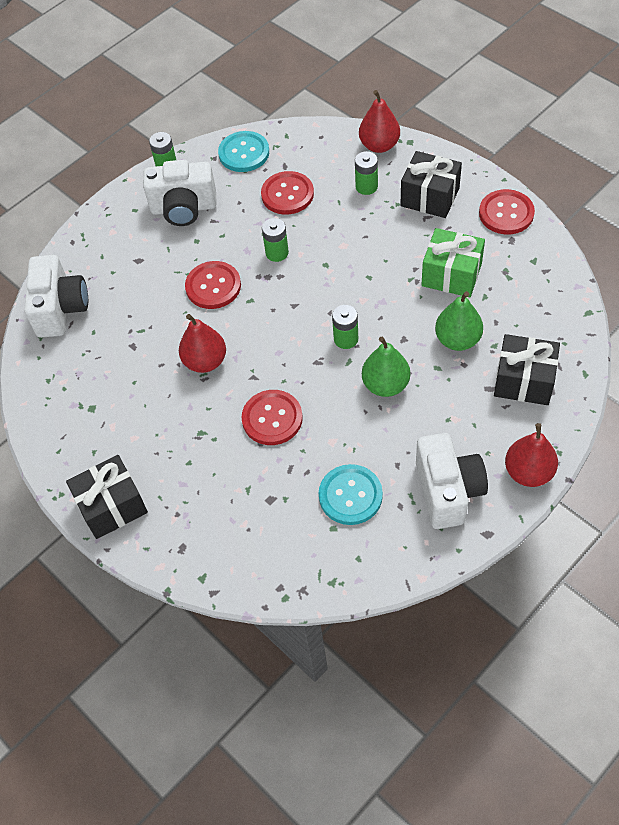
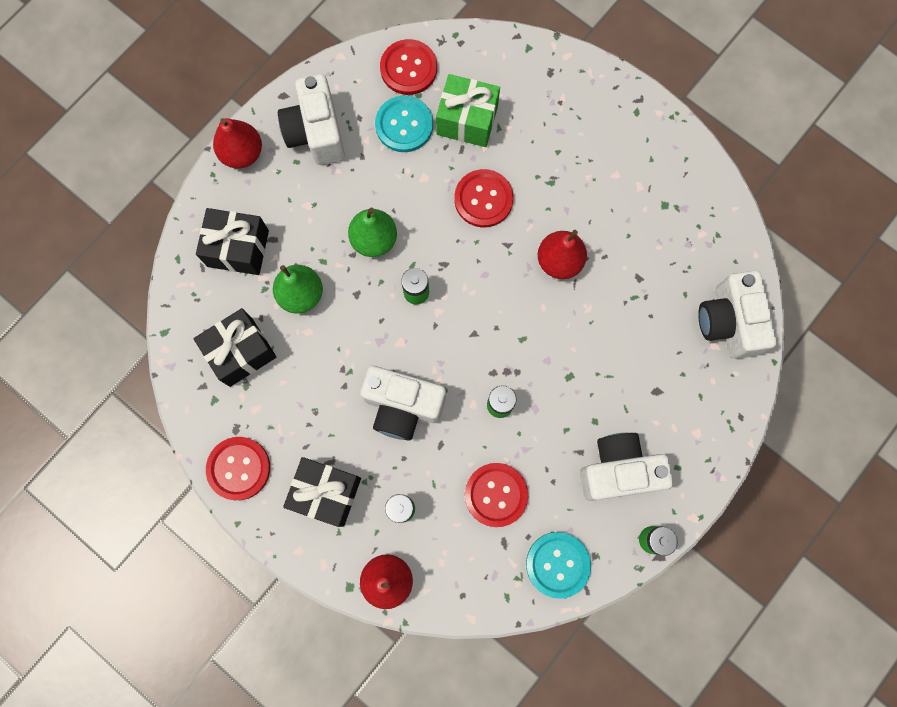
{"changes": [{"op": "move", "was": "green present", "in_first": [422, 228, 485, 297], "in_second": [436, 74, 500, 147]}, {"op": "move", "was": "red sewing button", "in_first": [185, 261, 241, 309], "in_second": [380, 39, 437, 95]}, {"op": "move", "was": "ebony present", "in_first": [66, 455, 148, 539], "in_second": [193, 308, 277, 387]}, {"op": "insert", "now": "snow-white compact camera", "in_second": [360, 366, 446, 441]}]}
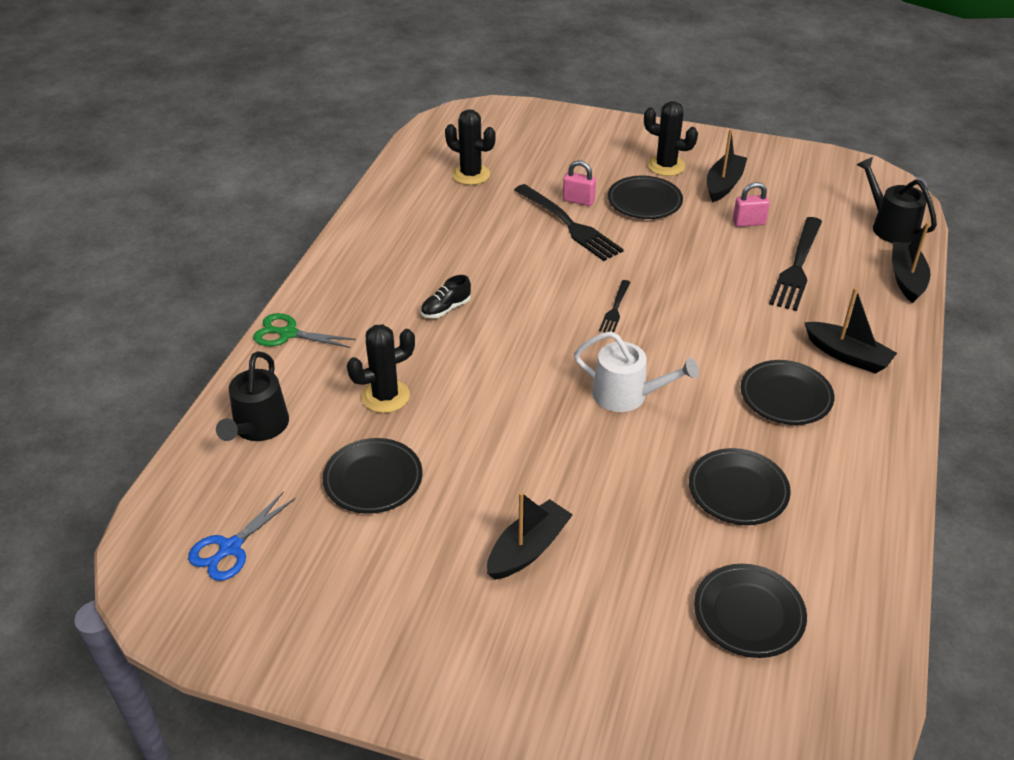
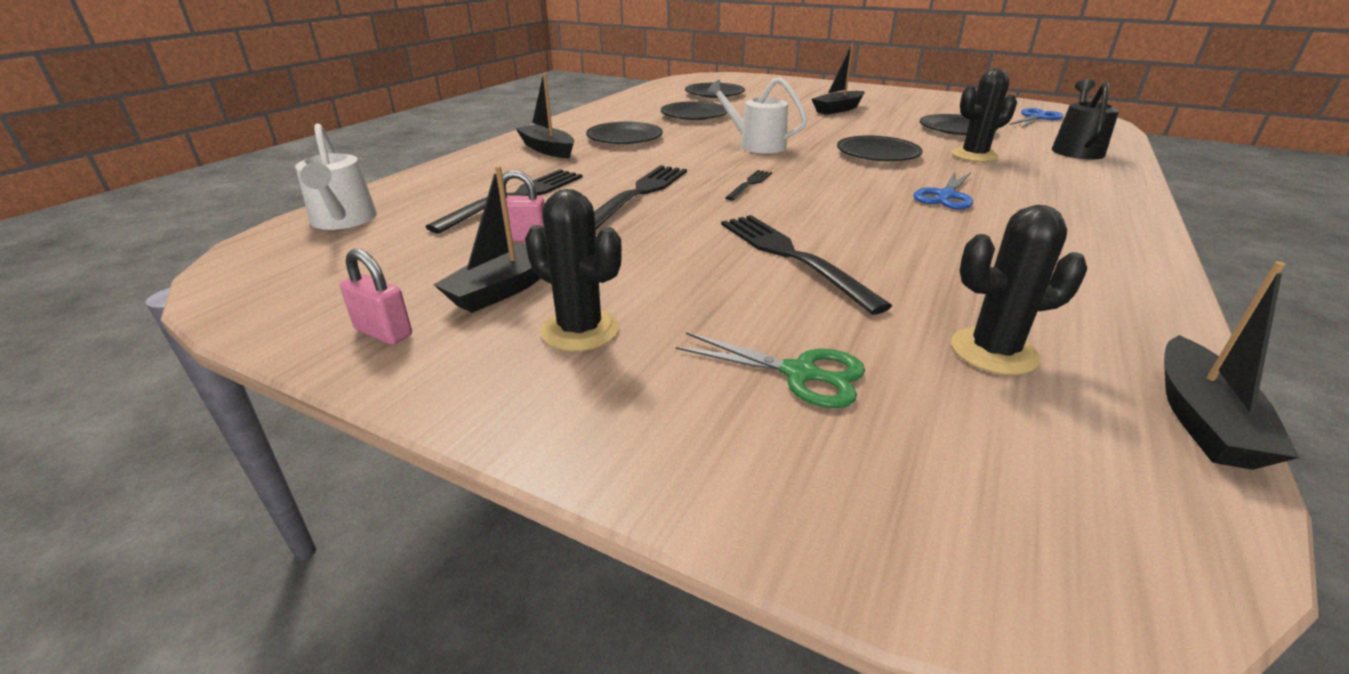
{"changes": [{"op": "rotate", "was": "ebony saguaro cactus", "in_first": [445, 109, 496, 185], "in_second": [951, 205, 1087, 375], "clockwise": -45}, {"op": "recolor", "was": "ebony sprinkling can", "now": "snow-white sprinkling can", "in_first": [857, 157, 937, 243], "in_second": [295, 123, 377, 230]}, {"op": "move", "was": "rosy padlock", "in_first": [563, 161, 596, 206], "in_second": [340, 249, 412, 345]}, {"op": "move", "was": "ebony plate", "in_first": [608, 176, 683, 219], "in_second": [837, 135, 923, 161]}, {"op": "move", "was": "ebony sailboat", "in_first": [892, 222, 930, 303], "in_second": [1164, 261, 1300, 470]}, {"op": "replace", "was": "ebony sneaker", "now": "royal blue scissors", "in_first": [421, 275, 471, 318], "in_second": [913, 172, 973, 209]}, {"op": "move", "was": "green scissors", "in_first": [253, 313, 356, 348], "in_second": [676, 332, 865, 408]}, {"op": "insert", "now": "ebony fork", "in_second": [594, 165, 687, 230]}]}
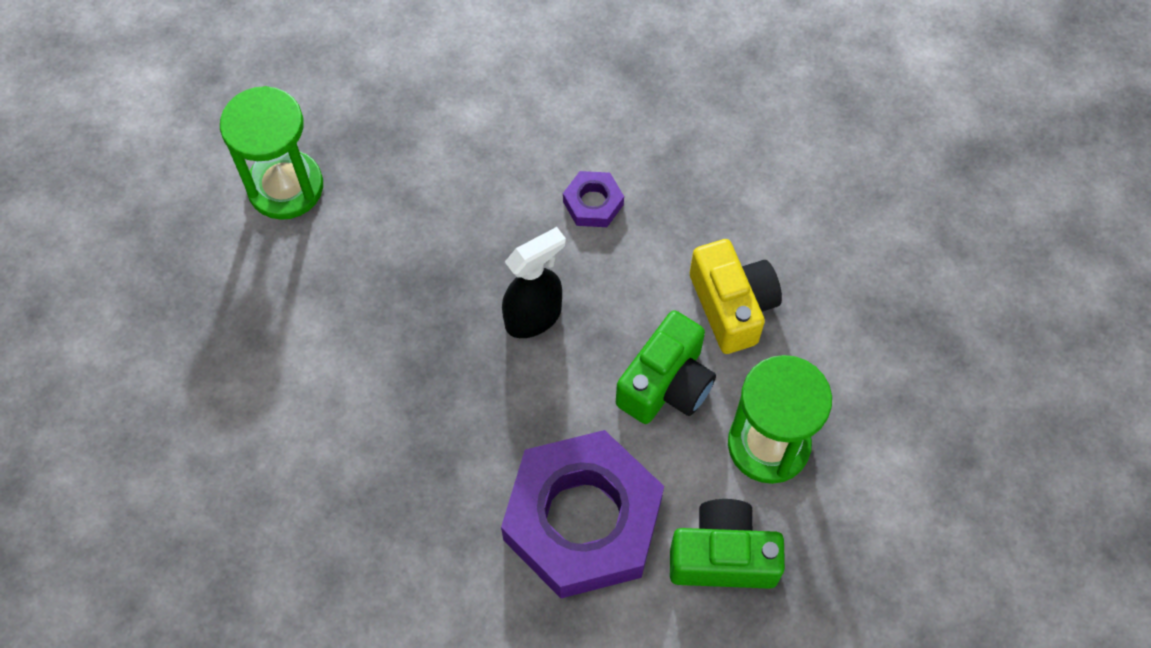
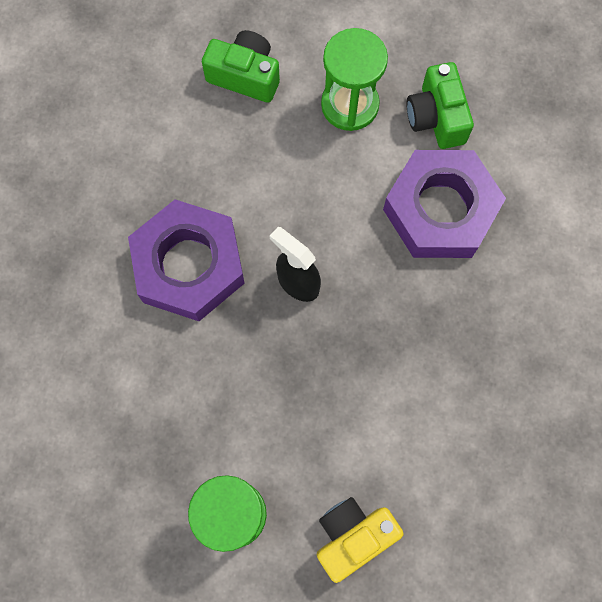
{"changes": [{"op": "resize", "was": "violet nut", "in_first": [563, 171, 624, 227], "in_second": [128, 199, 245, 321], "ratio": 2.43}, {"op": "move", "was": "bright yellow compact camera", "in_first": [690, 239, 782, 354], "in_second": [317, 497, 404, 583]}, {"op": "move", "was": "green compact camera", "in_first": [616, 310, 716, 424], "in_second": [202, 30, 280, 103]}]}
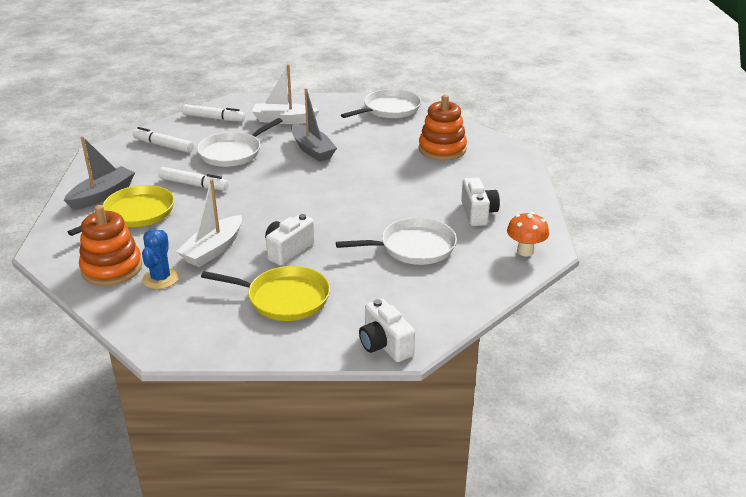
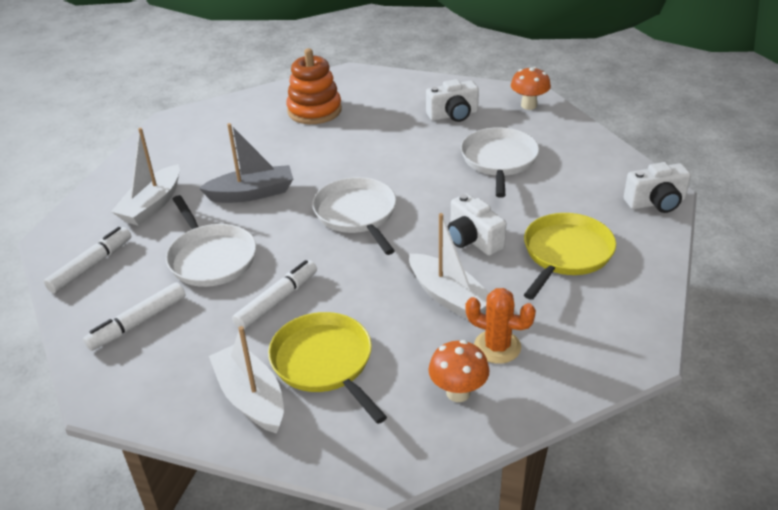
{"changes": [{"op": "move", "was": "snow-white skillet", "in_first": [341, 89, 421, 119], "in_second": [312, 177, 396, 255]}, {"op": "recolor", "was": "grey sailboat", "now": "snow-white sailboat", "in_first": [64, 136, 135, 210], "in_second": [209, 326, 284, 434]}, {"op": "rotate", "was": "snow-white compact camera", "in_first": [461, 178, 500, 226], "in_second": [426, 79, 479, 122], "clockwise": 150}, {"op": "replace", "was": "orange stacking toy", "now": "orange mushroom", "in_first": [79, 205, 142, 286], "in_second": [429, 340, 489, 402]}, {"op": "recolor", "was": "royal blue saguaro cactus", "now": "orange saguaro cactus", "in_first": [142, 229, 179, 289], "in_second": [466, 288, 536, 364]}]}
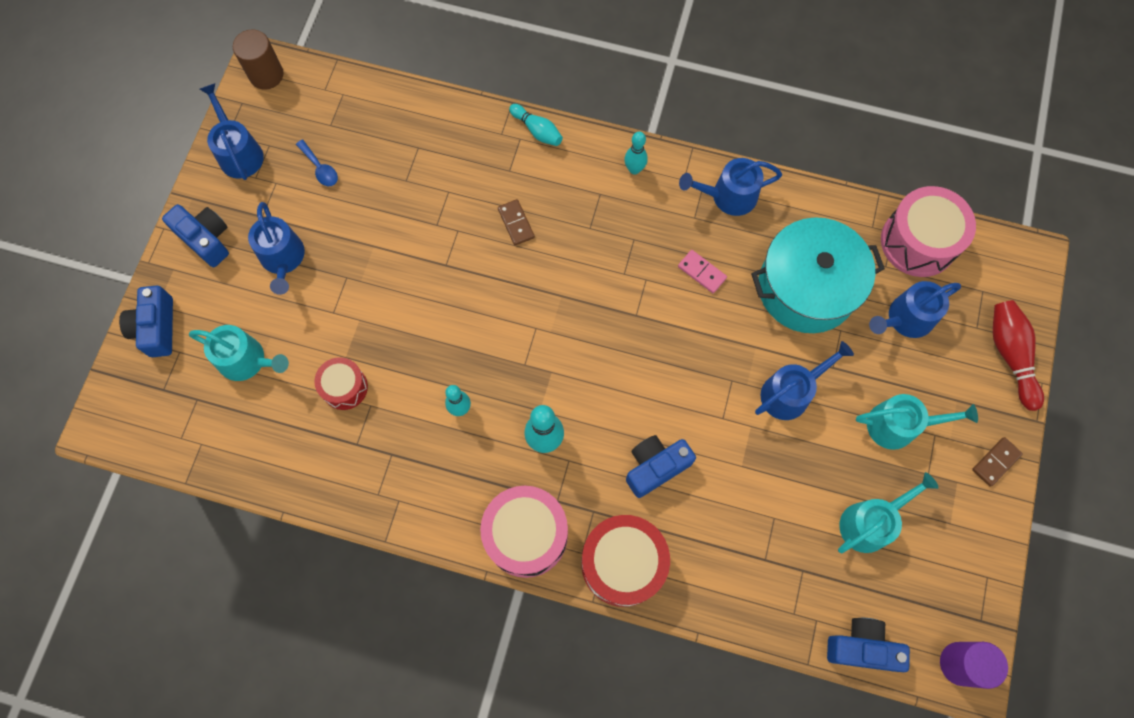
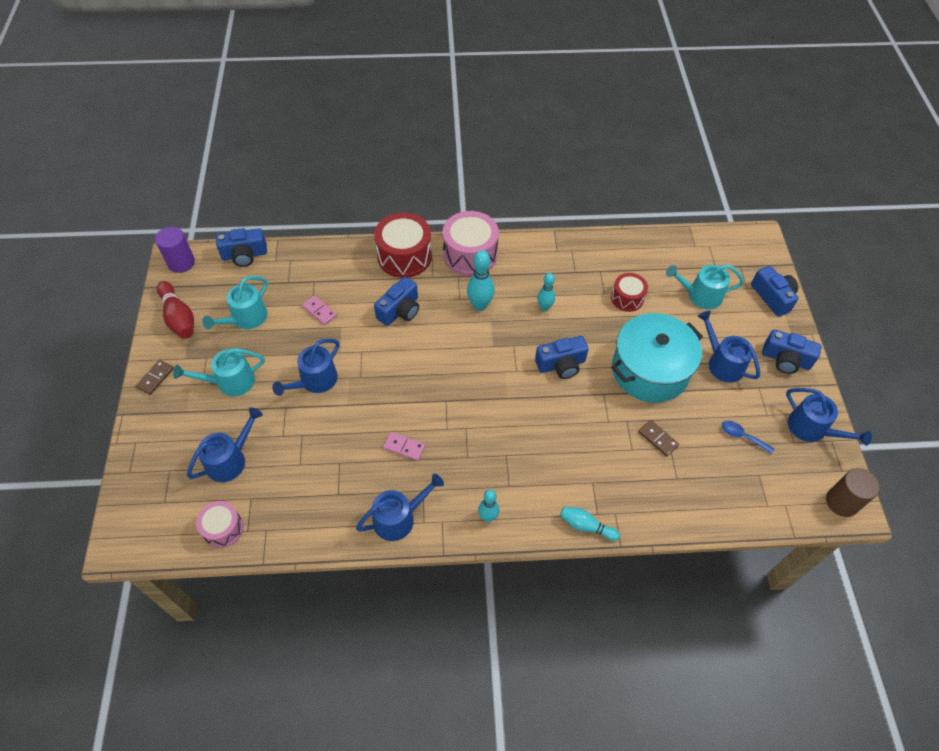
{"changes": [{"op": "resize", "was": "rosy drum", "in_first": [881, 186, 976, 277], "in_second": [196, 501, 243, 548], "ratio": 0.58}, {"op": "move", "was": "russet domino piece", "in_first": [498, 199, 535, 246], "in_second": [638, 420, 679, 457]}, {"op": "move", "was": "turquoise stockpot", "in_first": [751, 217, 885, 333], "in_second": [611, 313, 703, 403]}, {"op": "move", "was": "red tenpin", "in_first": [993, 300, 1044, 411], "in_second": [157, 281, 194, 339]}, {"op": "insert", "now": "rosy domino piece", "in_second": [302, 295, 337, 325]}, {"op": "insert", "now": "royal blue compact camera", "in_second": [535, 336, 589, 379]}]}
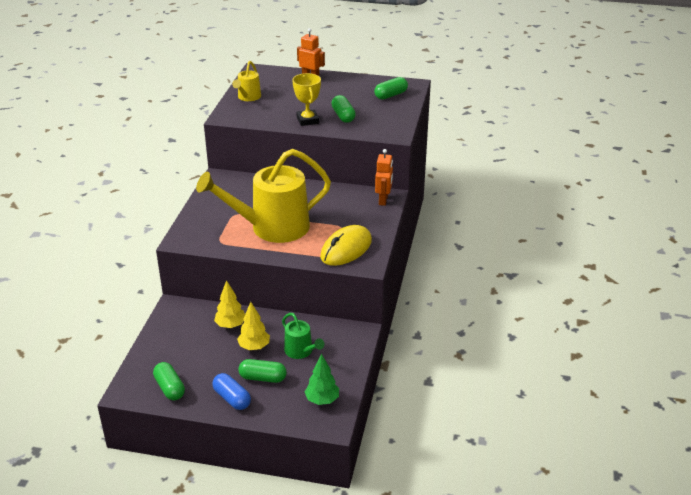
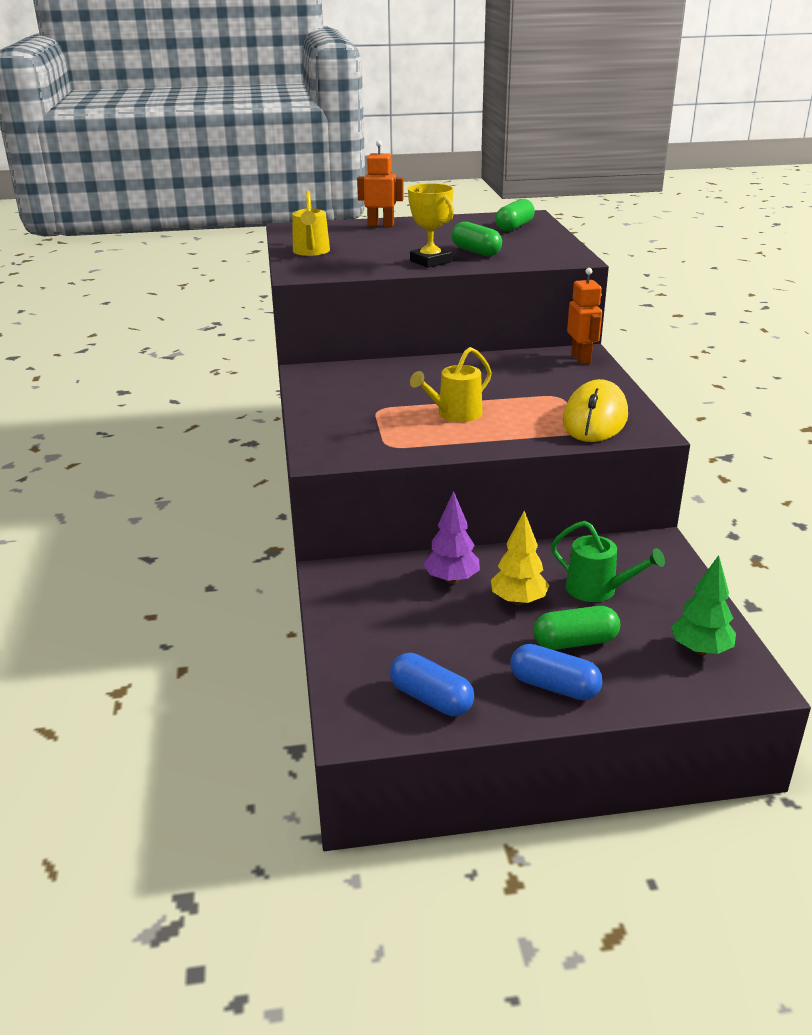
{"changes": [{"op": "resize", "was": "bright yellow sprinkling can", "in_first": [196, 149, 331, 243], "in_second": [410, 347, 492, 422], "ratio": 0.46}, {"op": "recolor", "was": "bright yellow toy tree", "now": "violet toy tree", "in_first": [214, 280, 245, 328], "in_second": [423, 491, 480, 584]}, {"op": "recolor", "was": "green pill shape", "now": "royal blue pill shape", "in_first": [153, 362, 185, 400], "in_second": [390, 653, 474, 716]}]}
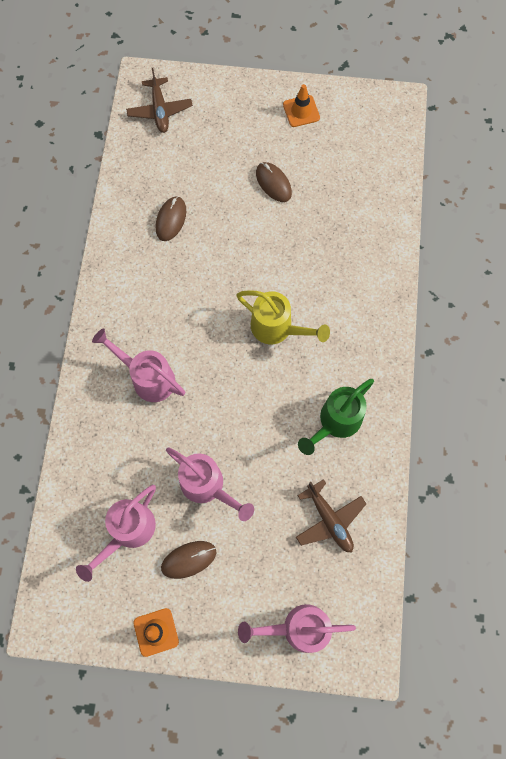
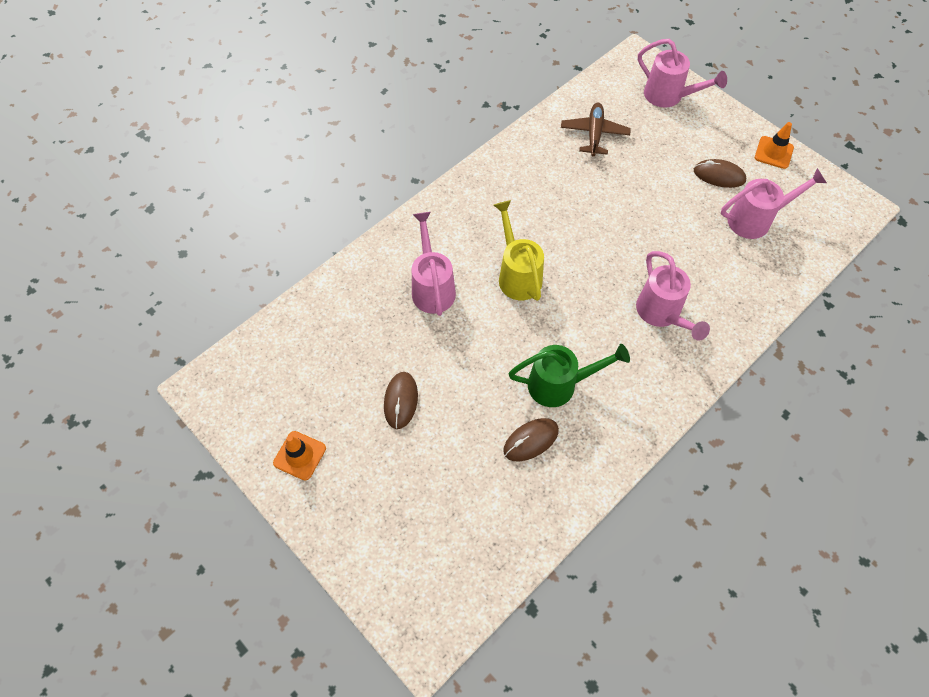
{"changes": [{"op": "delete", "was": "russet plane", "in_first": [126, 68, 193, 133]}, {"op": "move", "was": "green sprinkling can", "in_first": [298, 379, 374, 455], "in_second": [509, 344, 630, 407]}, {"op": "move", "was": "rosy sprinkling can", "in_first": [166, 447, 254, 521], "in_second": [412, 212, 456, 316]}]}
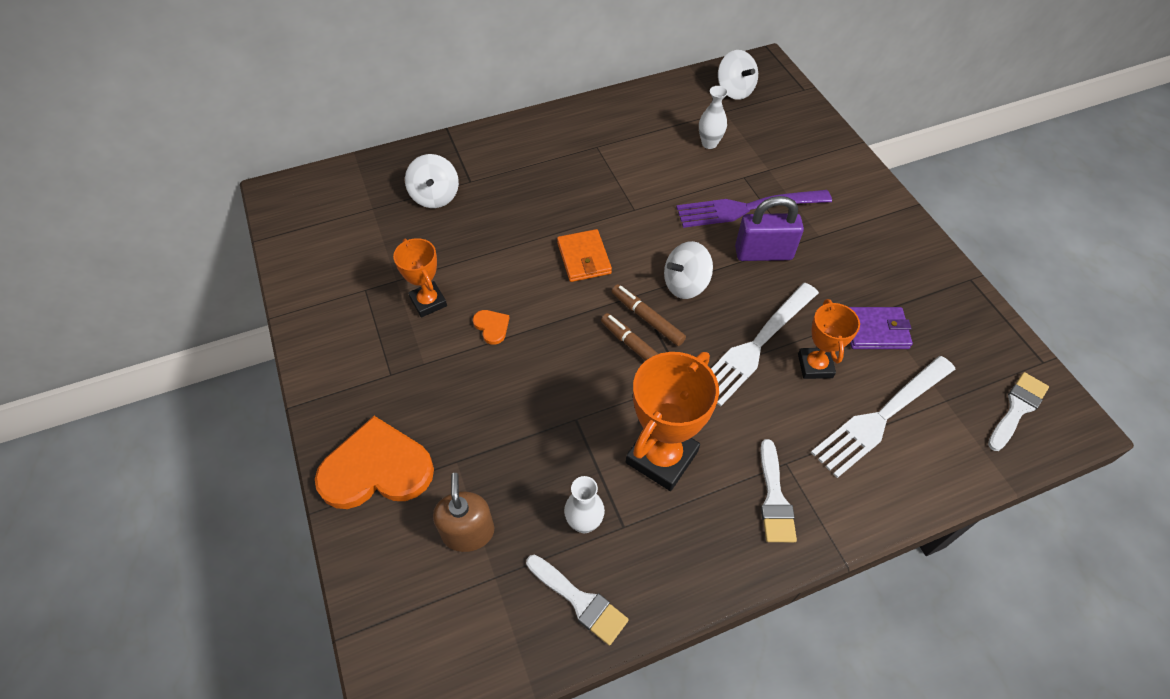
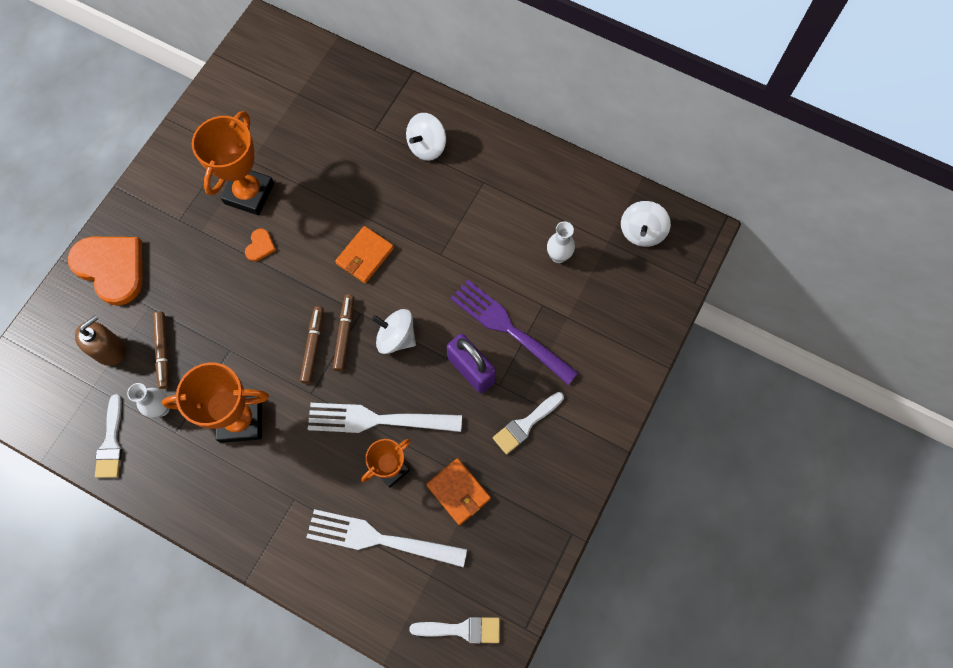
{"changes": [{"op": "move", "was": "snow-white toy top", "in_first": [405, 154, 459, 208], "in_second": [406, 113, 446, 161]}, {"op": "resize", "was": "orange trophy", "in_first": [393, 238, 447, 317], "in_second": [192, 111, 274, 215], "ratio": 1.64}, {"op": "recolor", "was": "violet billfold", "now": "orange billfold", "in_first": [849, 307, 913, 349], "in_second": [426, 458, 491, 525]}, {"op": "move", "was": "snow-white brush", "in_first": [760, 439, 797, 542], "in_second": [493, 392, 564, 455]}, {"op": "insert", "now": "russet felt pen", "in_second": [153, 312, 169, 389]}]}
